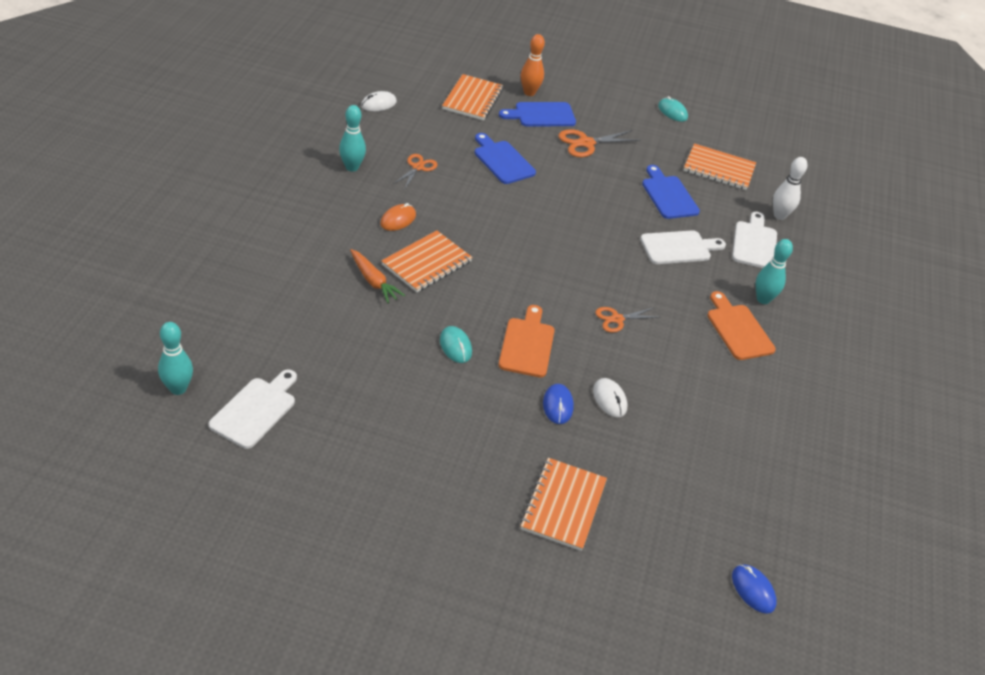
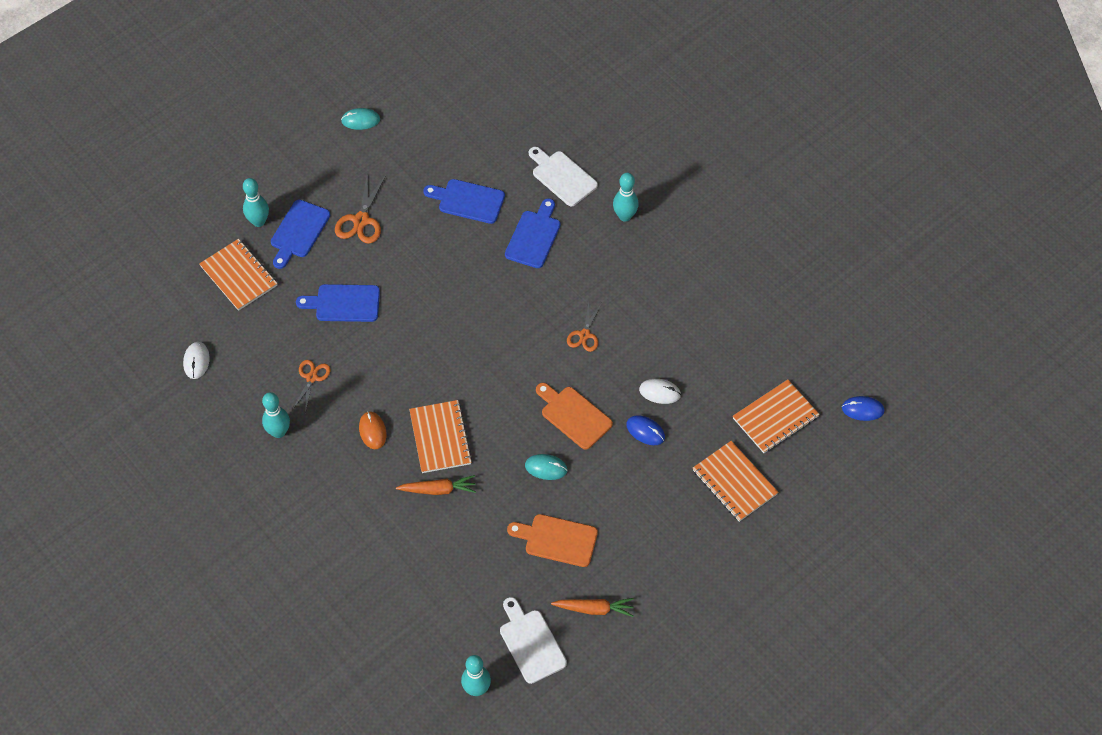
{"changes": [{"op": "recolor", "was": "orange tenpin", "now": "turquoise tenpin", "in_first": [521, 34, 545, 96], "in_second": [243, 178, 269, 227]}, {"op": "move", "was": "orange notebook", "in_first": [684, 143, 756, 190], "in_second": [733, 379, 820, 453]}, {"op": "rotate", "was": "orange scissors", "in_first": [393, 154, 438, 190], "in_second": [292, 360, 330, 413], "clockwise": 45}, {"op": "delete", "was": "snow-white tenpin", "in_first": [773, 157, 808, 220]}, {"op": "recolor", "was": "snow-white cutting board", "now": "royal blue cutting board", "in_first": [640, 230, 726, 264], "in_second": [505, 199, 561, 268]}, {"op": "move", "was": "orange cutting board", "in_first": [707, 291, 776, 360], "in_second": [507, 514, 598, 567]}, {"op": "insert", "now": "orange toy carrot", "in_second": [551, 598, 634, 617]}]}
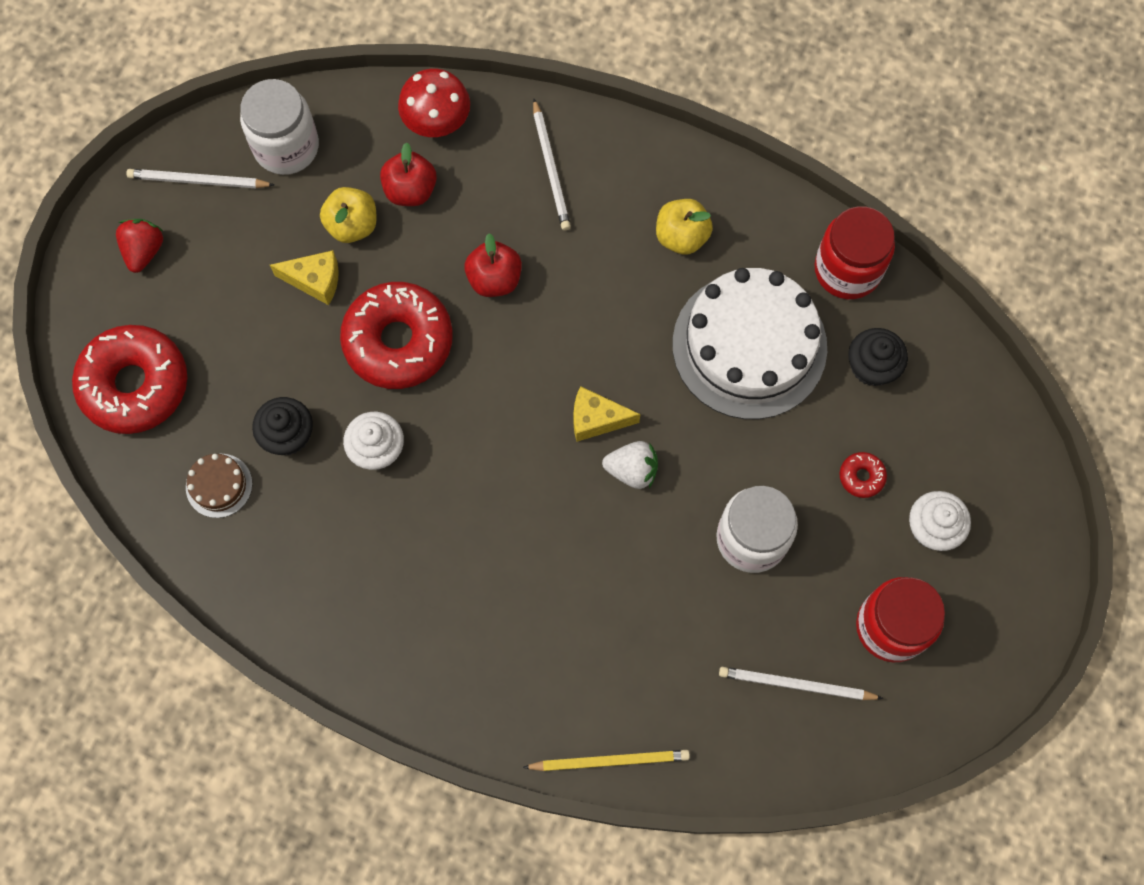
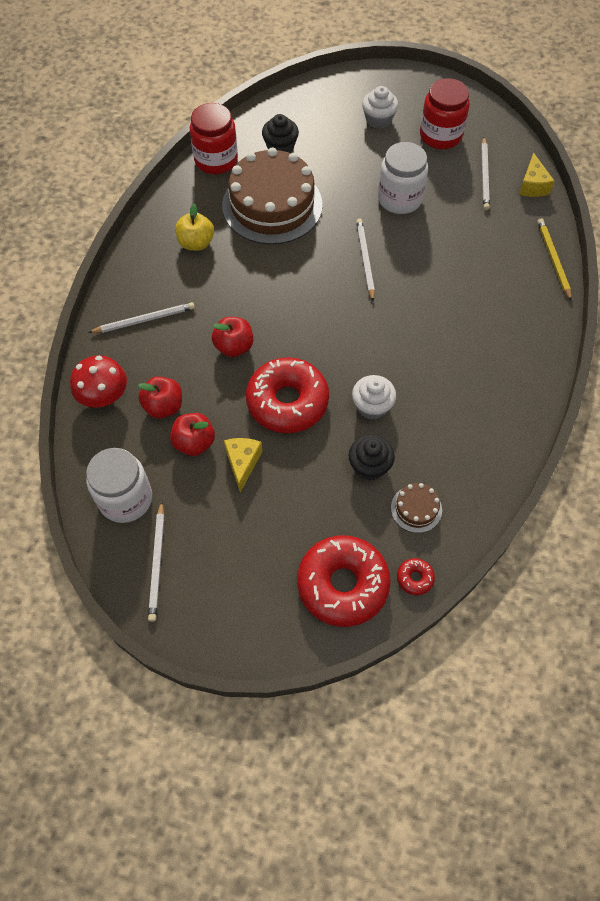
{"changes": [{"op": "recolor", "was": "bright yellow toy apple", "now": "red toy apple", "in_first": [320, 187, 377, 243], "in_second": [170, 413, 215, 456]}, {"op": "delete", "was": "red berry", "in_first": [116, 219, 163, 273]}, {"op": "recolor", "was": "snow-white cake", "now": "russet cake", "in_first": [672, 268, 827, 419], "in_second": [222, 147, 323, 244]}, {"op": "move", "was": "bright yellow cheese wedge", "in_first": [573, 386, 640, 442], "in_second": [519, 153, 555, 197]}, {"op": "replace", "was": "snow-white berry", "now": "snow-white lead pencil", "in_first": [602, 441, 658, 489], "in_second": [356, 219, 375, 302]}, {"op": "move", "was": "red glazed donut", "in_first": [840, 452, 887, 498], "in_second": [397, 558, 435, 595]}]}
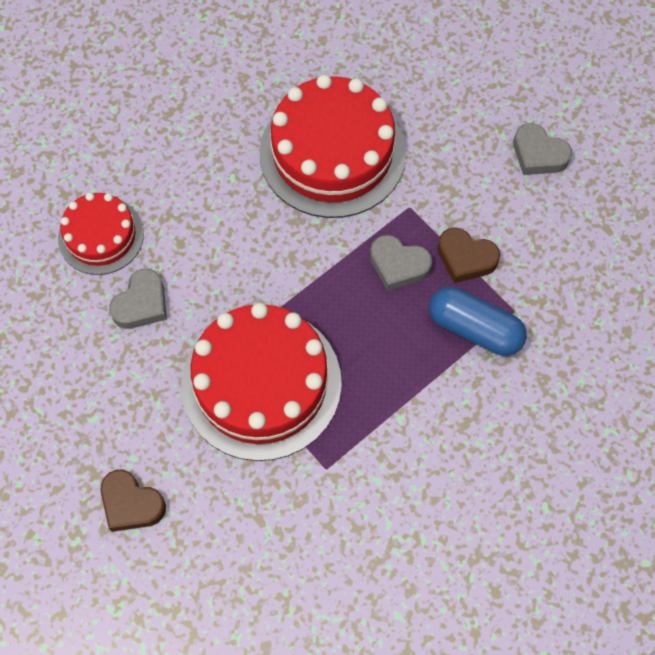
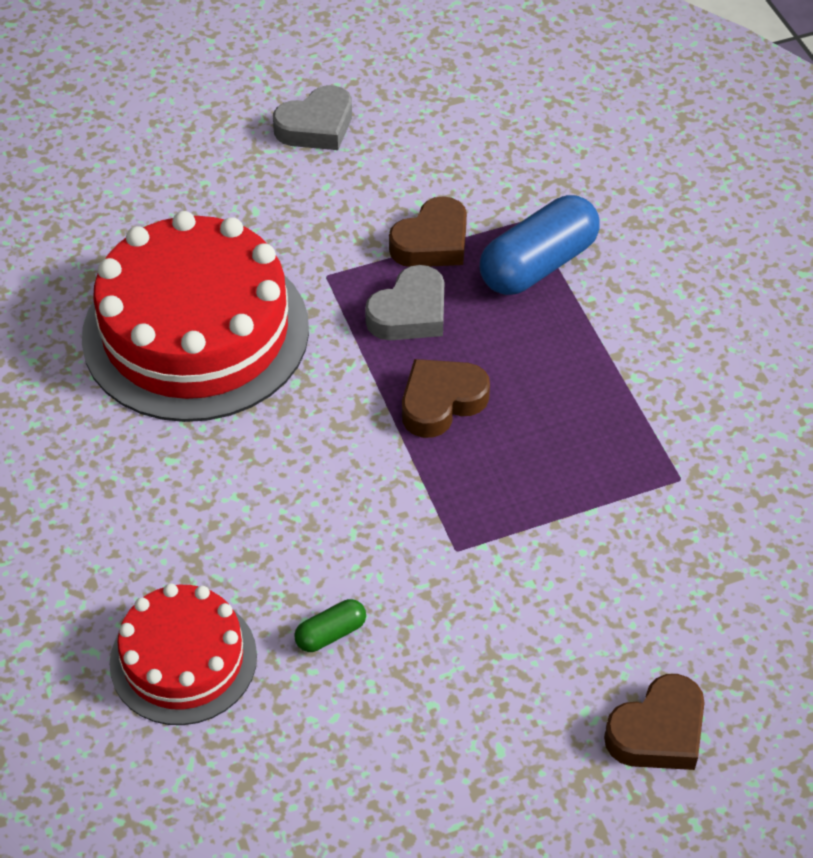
{"changes": [{"op": "replace", "was": "grey heart shape", "now": "green pill shape", "in_first": [109, 269, 167, 329], "in_second": [294, 599, 366, 652]}, {"op": "delete", "was": "red cake", "in_first": [181, 303, 342, 461]}, {"op": "insert", "now": "russet heart shape", "in_second": [402, 359, 490, 438]}]}
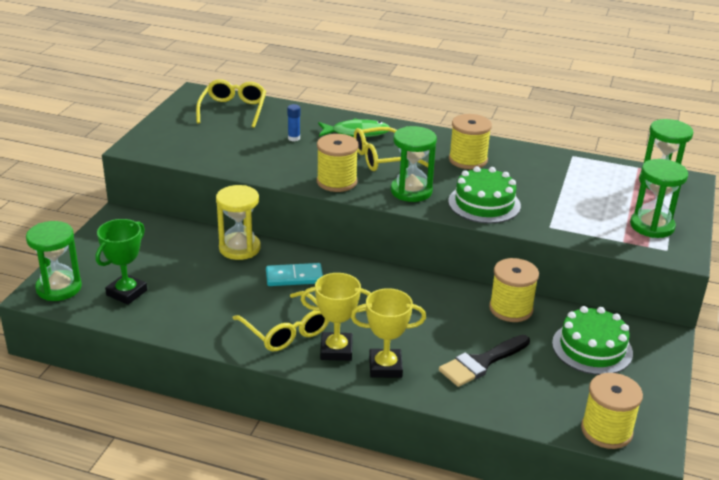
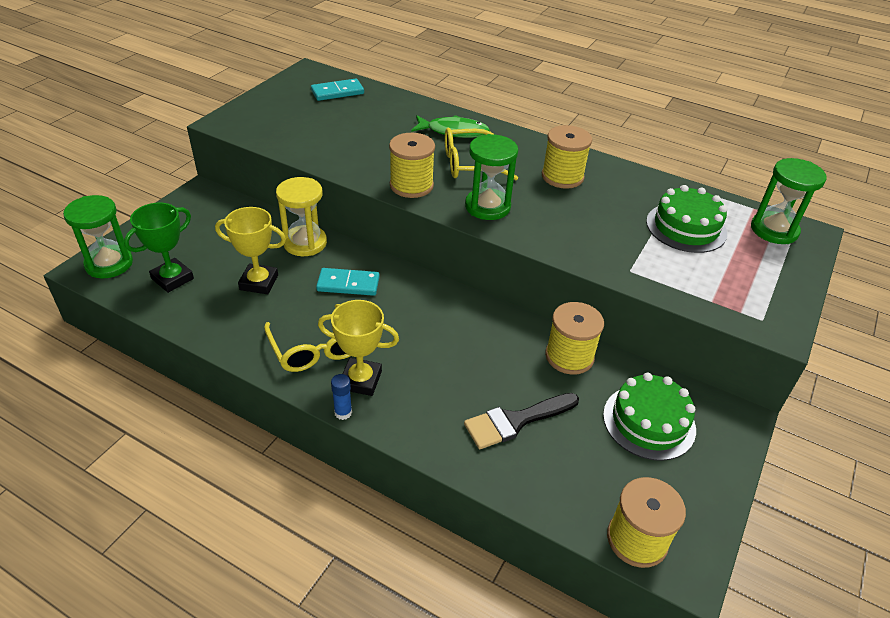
{"changes": [{"op": "replace", "was": "bright yellow spectacles", "now": "turquoise domino piece", "in_first": [196, 79, 266, 128], "in_second": [311, 78, 364, 101]}, {"op": "move", "was": "royal blue stick of glue", "in_first": [287, 104, 301, 141], "in_second": [331, 374, 352, 420]}, {"op": "delete", "was": "green sandglass", "in_first": [630, 159, 688, 238]}, {"op": "move", "was": "green cake", "in_first": [448, 166, 521, 223], "in_second": [646, 185, 727, 253]}, {"op": "move", "was": "bright yellow trophy", "in_first": [351, 288, 426, 378], "in_second": [215, 207, 286, 294]}]}
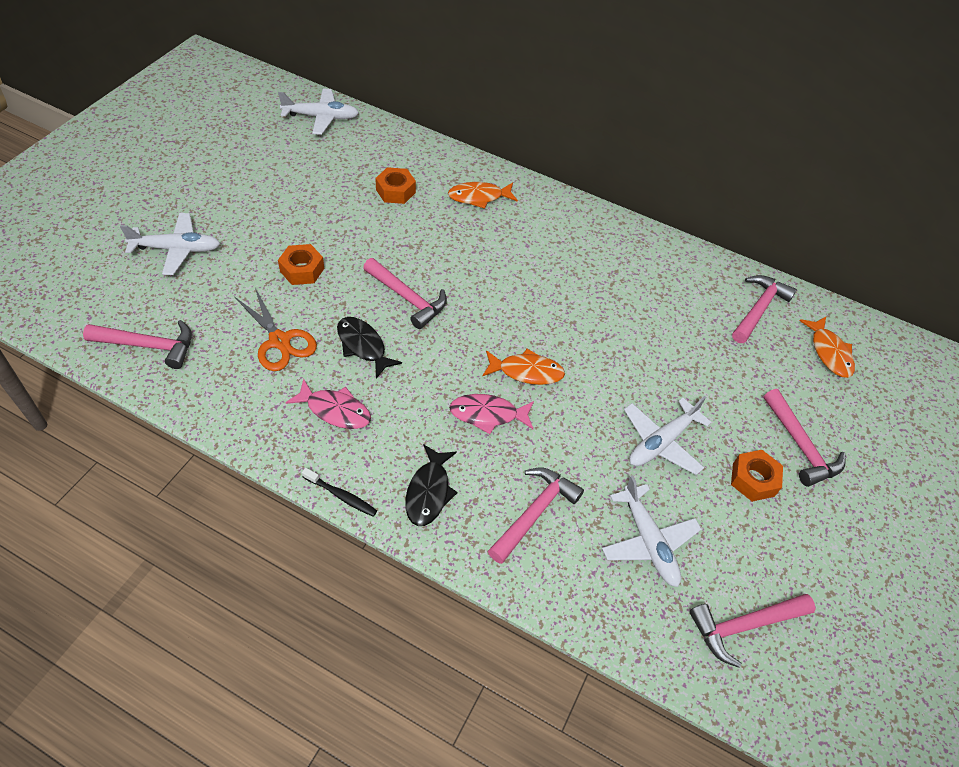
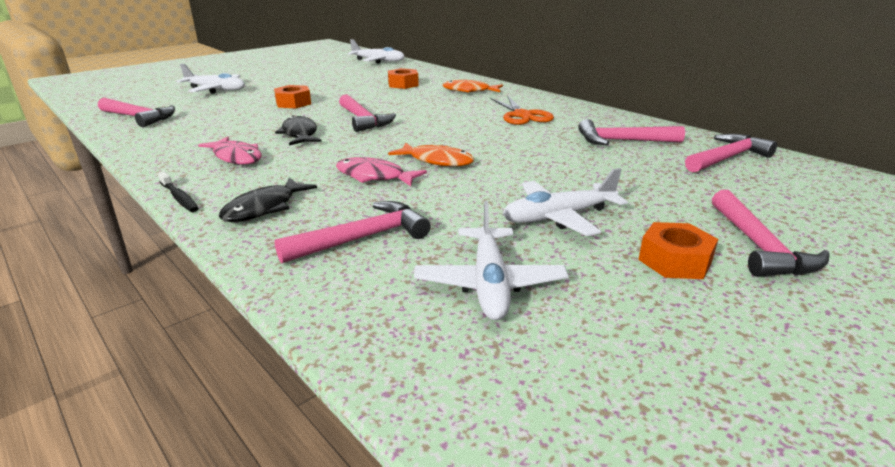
{"changes": [{"op": "move", "was": "orange scissors", "in_first": [235, 288, 317, 371], "in_second": [490, 95, 554, 125]}, {"op": "delete", "was": "orange fish figure", "in_first": [799, 317, 855, 378]}, {"op": "move", "was": "rosy hammer", "in_first": [689, 594, 816, 668], "in_second": [578, 119, 685, 145]}]}
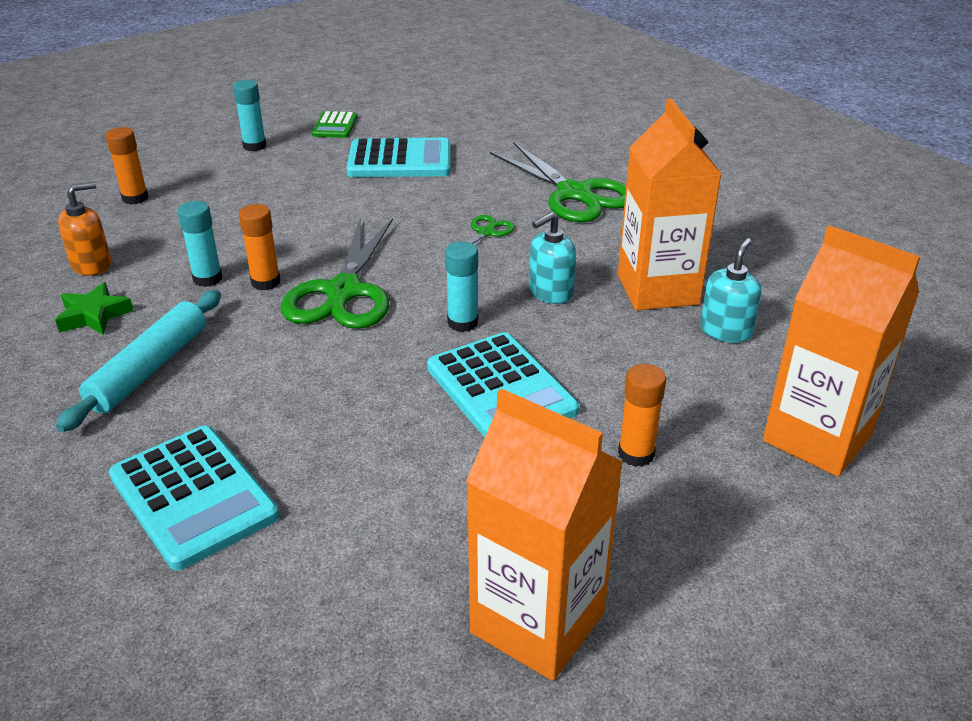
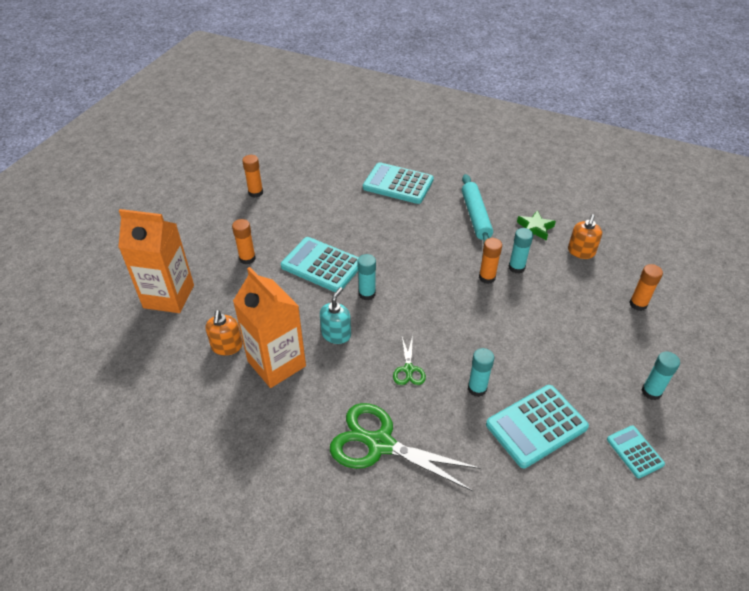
{"changes": [{"op": "recolor", "was": "green calculator", "now": "turquoise calculator", "in_first": [312, 111, 358, 138], "in_second": [607, 426, 665, 478]}, {"op": "delete", "was": "green scissors", "in_first": [281, 218, 393, 329]}, {"op": "recolor", "was": "turquoise soap pump", "now": "orange soap pump", "in_first": [700, 238, 761, 343], "in_second": [206, 310, 243, 355]}, {"op": "replace", "was": "orange juice carton", "now": "orange stick of glue", "in_first": [466, 388, 623, 681], "in_second": [242, 155, 263, 198]}, {"op": "insert", "now": "turquoise stick of glue", "in_second": [468, 348, 494, 397]}]}
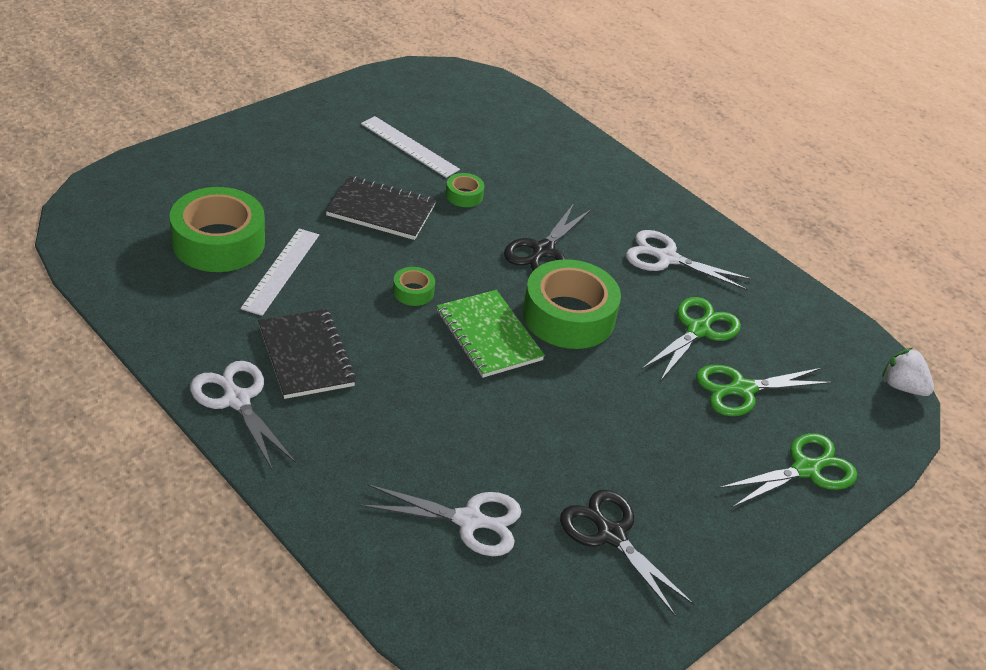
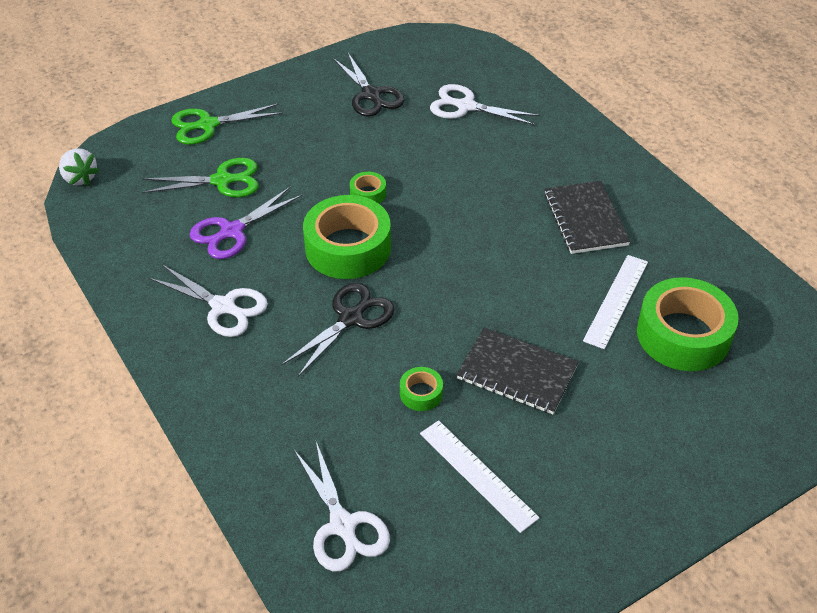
{"changes": [{"op": "move", "was": "green tape", "in_first": [393, 267, 435, 306], "in_second": [350, 172, 386, 203]}, {"op": "delete", "was": "green notebook", "in_first": [437, 290, 545, 378]}, {"op": "recolor", "was": "green scissors", "now": "violet scissors", "in_first": [642, 297, 741, 381], "in_second": [190, 187, 302, 259]}, {"op": "move", "was": "snow-white scissors", "in_first": [190, 361, 296, 471], "in_second": [294, 442, 390, 572]}]}
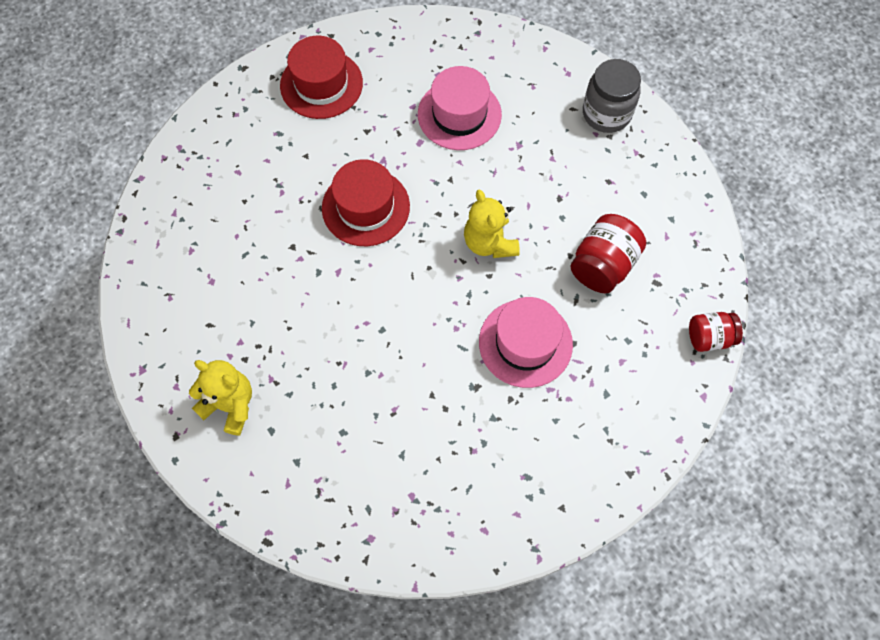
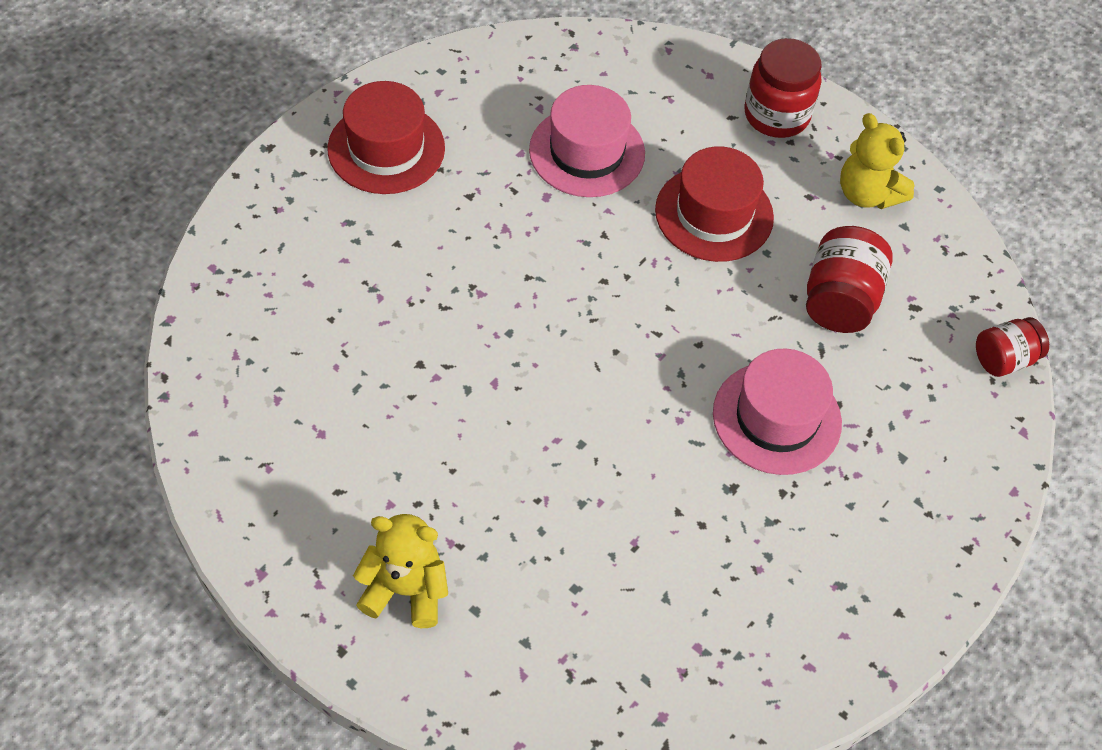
{"changes": [{"op": "recolor", "was": "grey preserve jar", "now": "red preserve jar", "in_first": [583, 59, 641, 133], "in_second": [744, 38, 822, 138]}, {"op": "move", "was": "red hat", "in_first": [322, 159, 410, 246], "in_second": [655, 146, 774, 262]}, {"op": "move", "was": "bright yellow teddy bear", "in_first": [464, 189, 520, 258], "in_second": [840, 113, 915, 209]}]}
